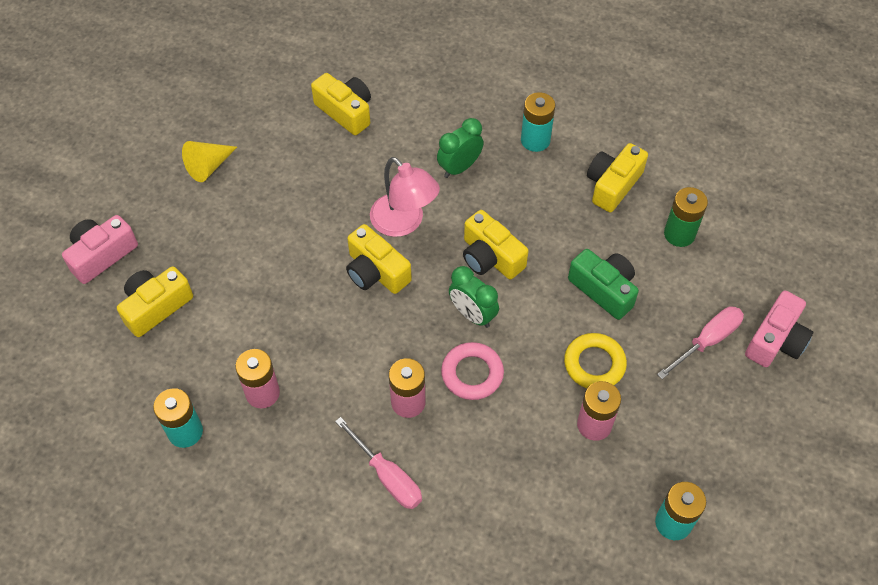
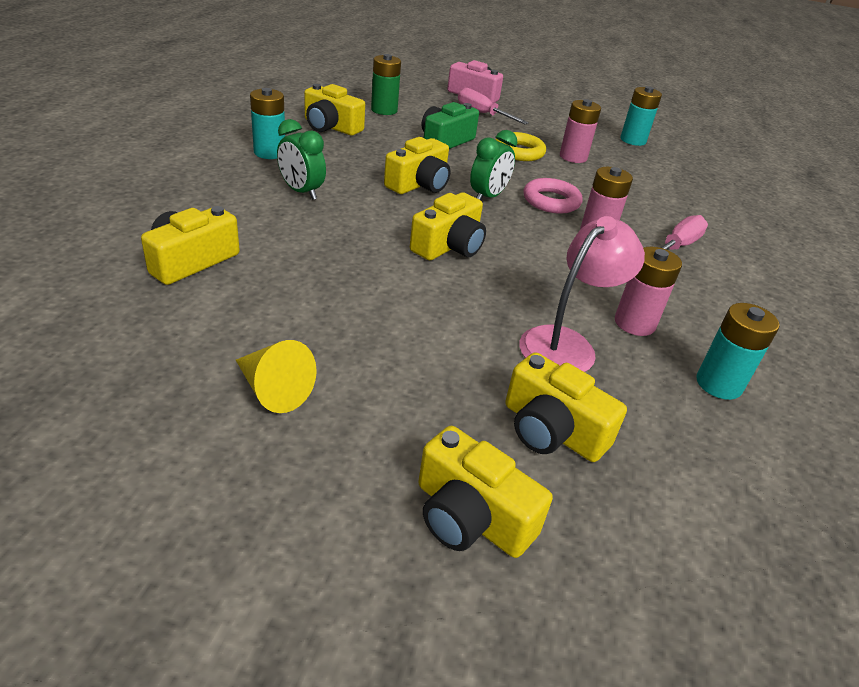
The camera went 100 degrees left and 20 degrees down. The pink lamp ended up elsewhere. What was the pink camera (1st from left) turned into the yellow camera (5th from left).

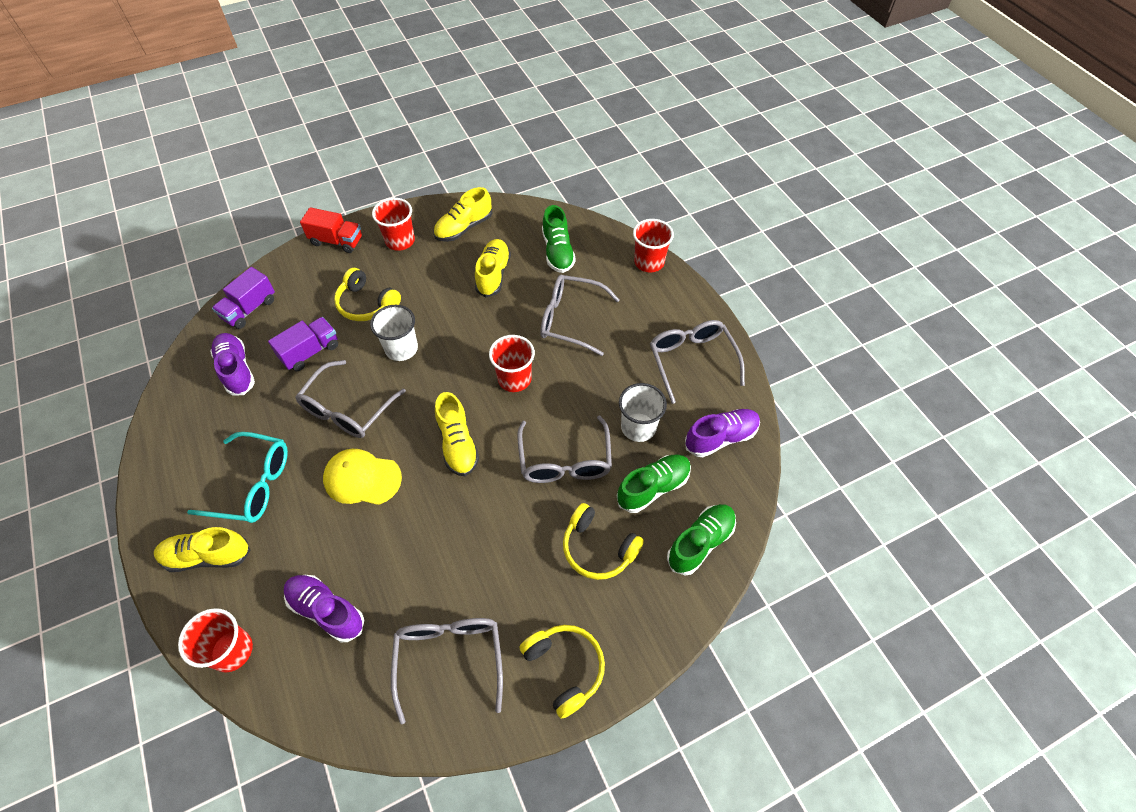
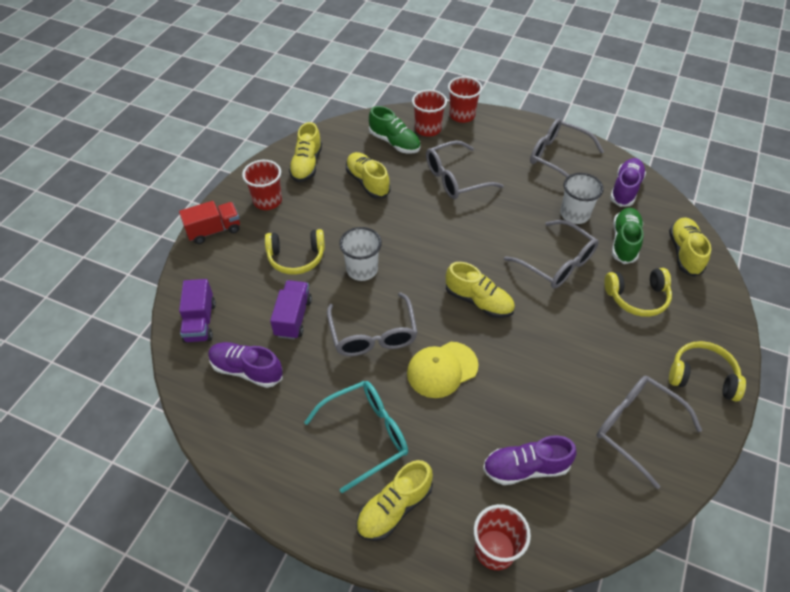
The camera went 40 degrees left and 5 degrees down. The red cup (3rd from left in the first image) ended up elsewhere. What was the emerald shoe (3rd from left) turned into the yellow shoe (5th from left).

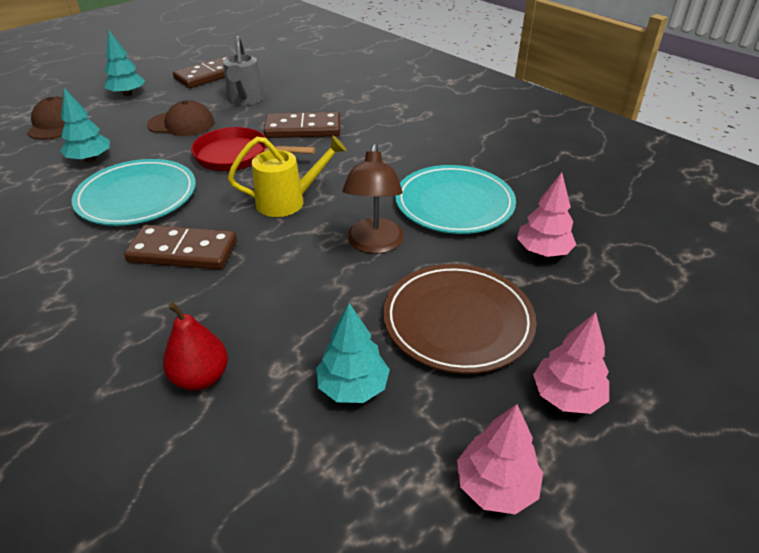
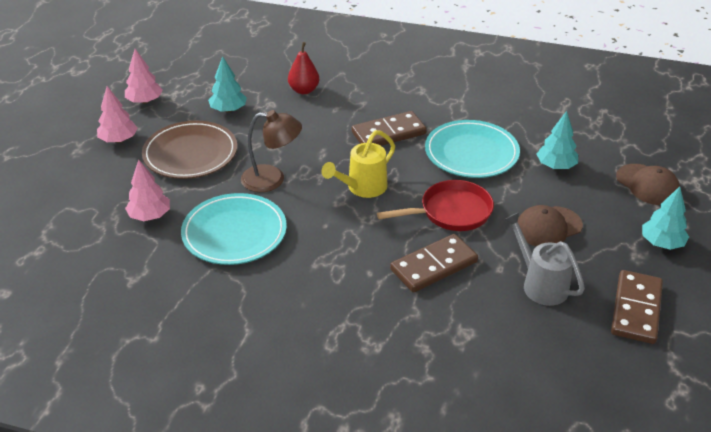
The camera went 150 degrees right and 0 degrees up. The russet lamp ended up facing another way, 120 degrees clockwise from before.

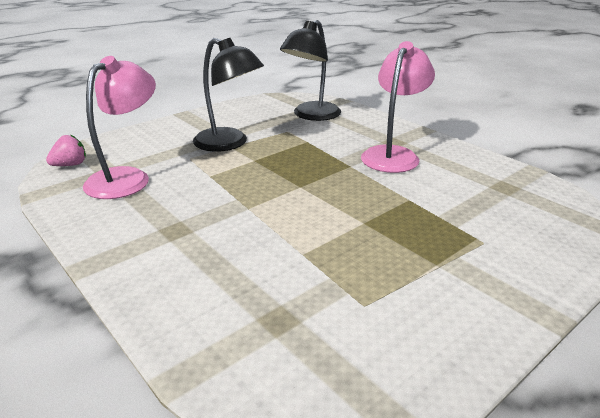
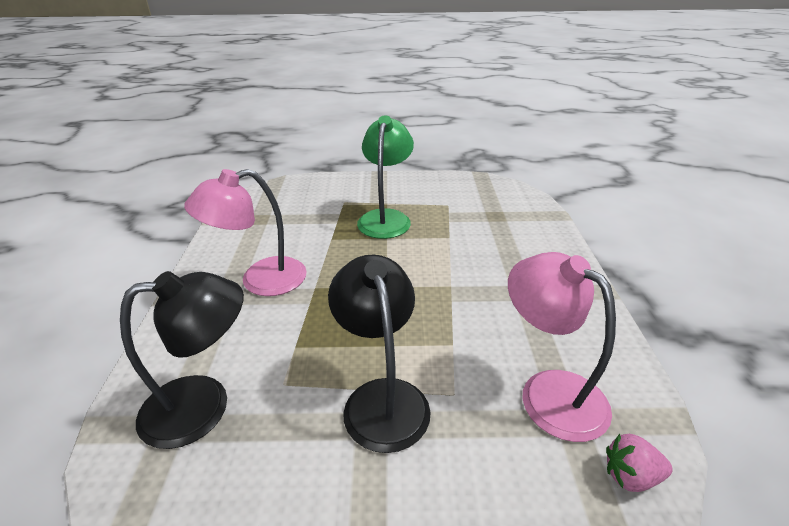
The camera went 140 degrees left and 5 degrees up. The pink lamp (1st from left in the first image) ended up facing another way, 75 degrees clockwise from before. The second view gained the emerald lamp.

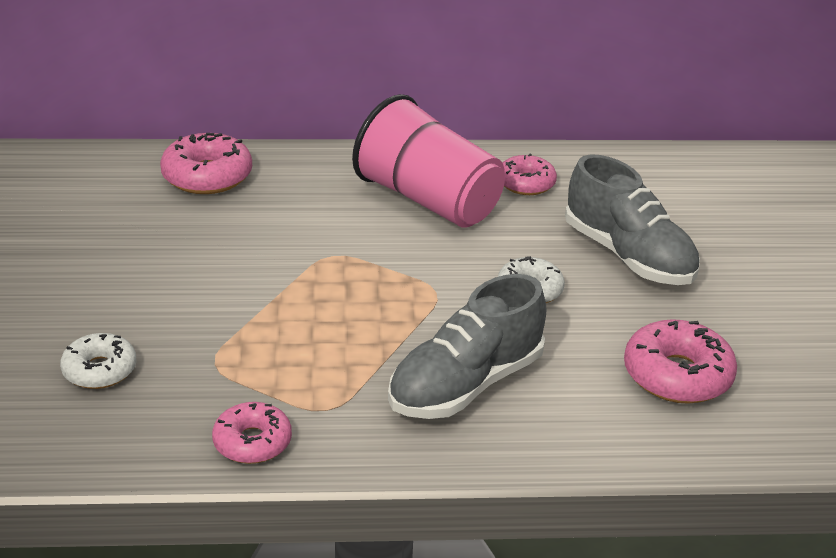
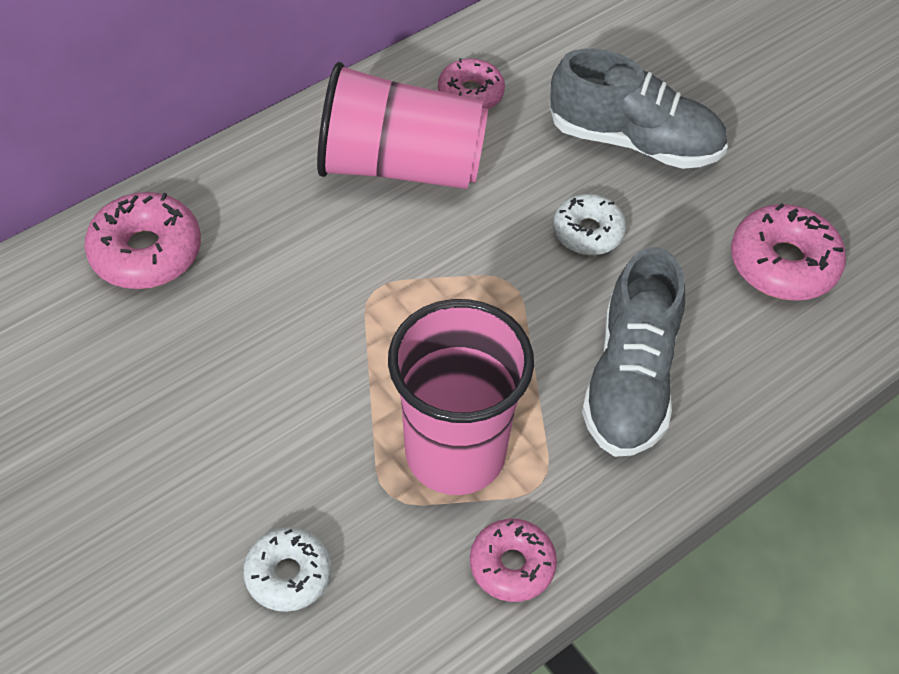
The camera went 35 degrees left and 20 degrees up. The second view gained the pink cup (2nd from left).

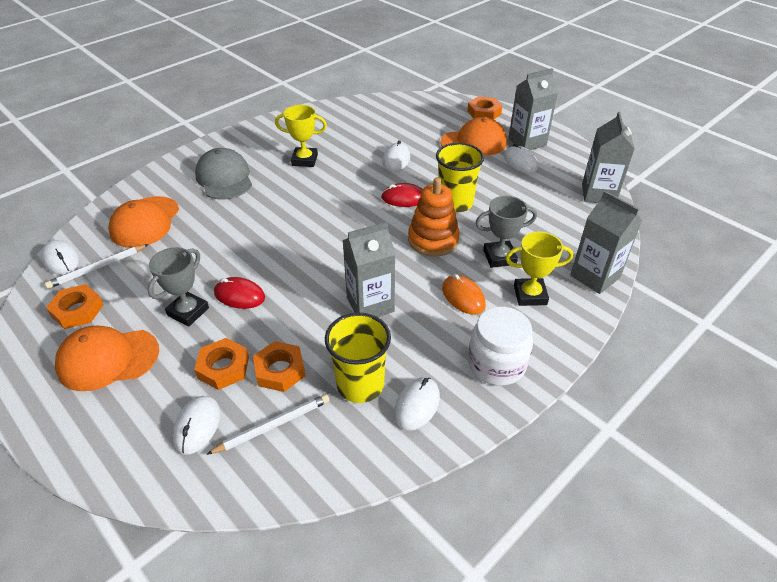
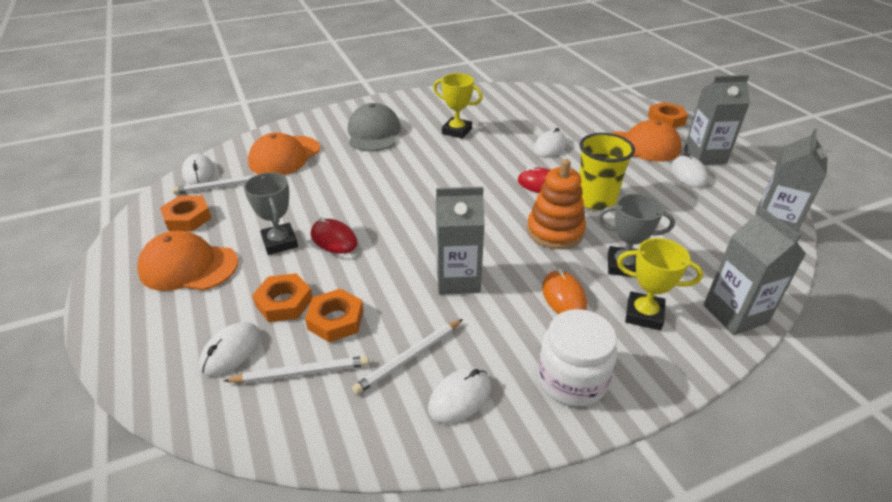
The camera went 20 degrees right and 5 degrees down. The ash-grey trophy (1st from left) ended up facing another way, 75 degrees counterclockwise from before. Where the yellow cup (1st from left) stood, the white pencil (3rd from left) came to stand.

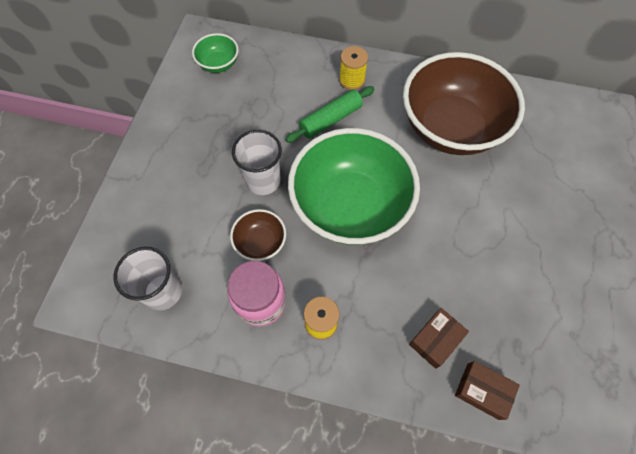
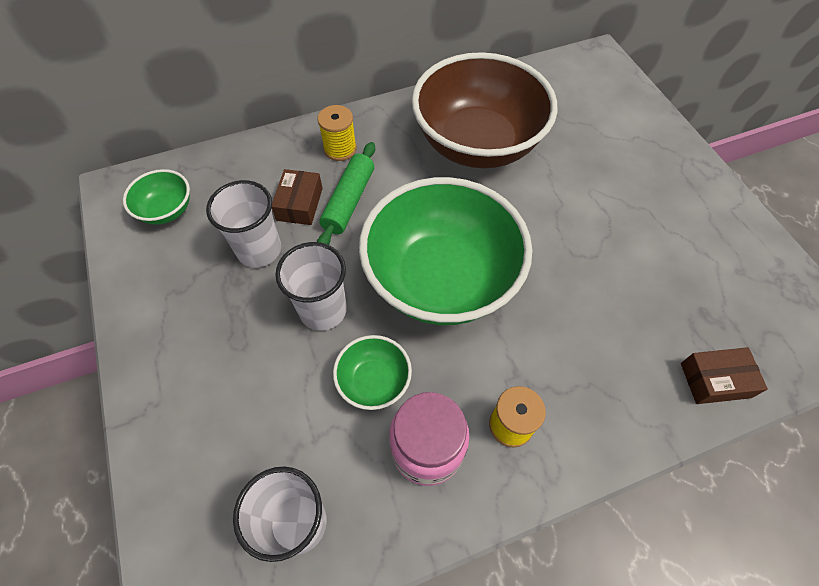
The camera went 35 degrees left and 5 degrees down. What was the russet bowl (1st from left) turned into the emerald bowl (2nd from left). The russet parcel (1st from left) ended up elsewhere. The second view gained the white cup (1st from left).

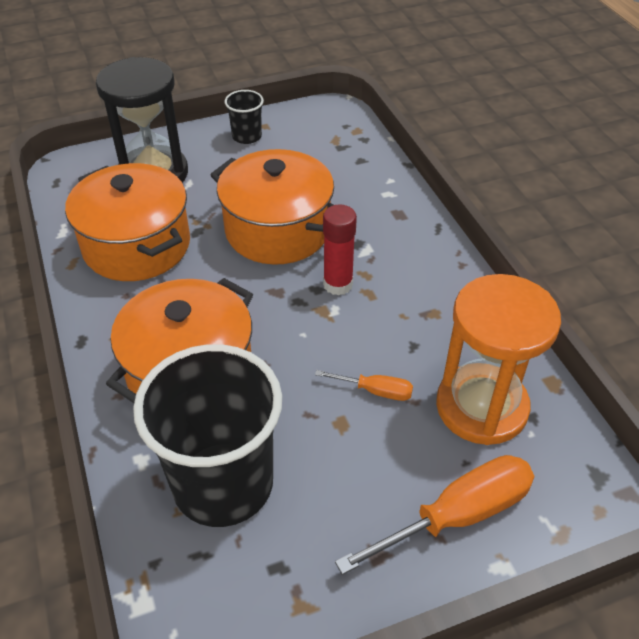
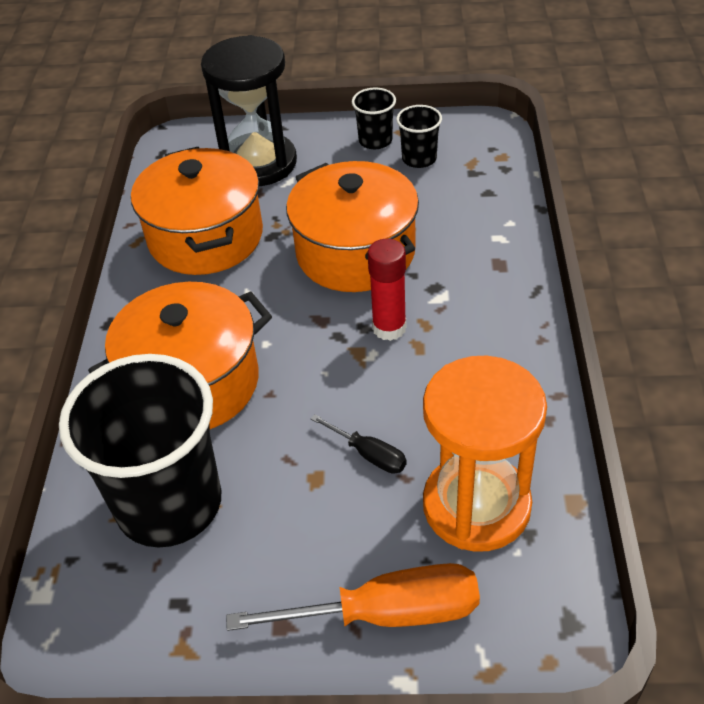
The camera went 25 degrees right and 0 degrees up. What was the bright orange flat screwdriver (1st from left) turned into the black flat screwdriver. The second view gained the black cup (3rd from left).

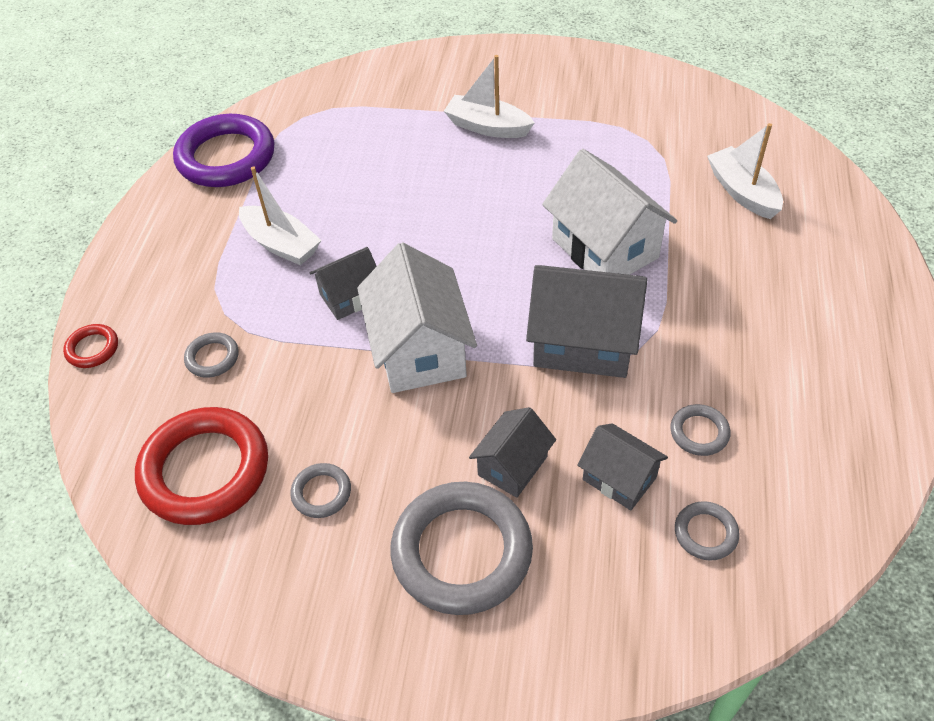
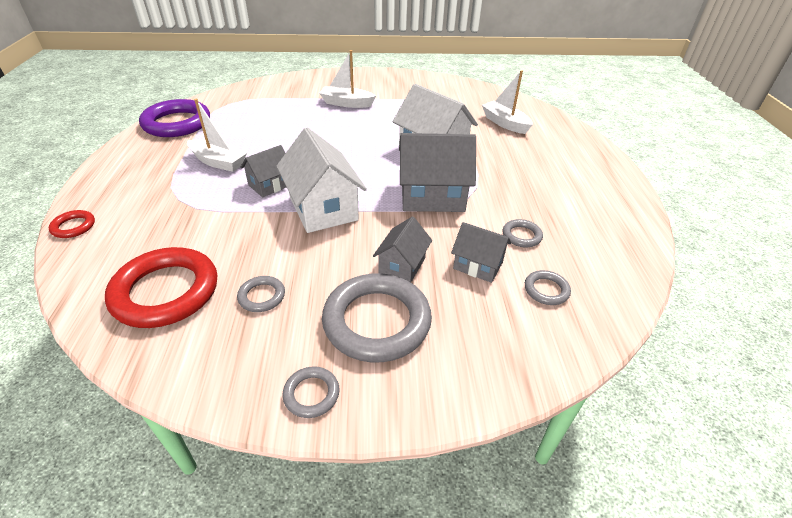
The camera went 15 degrees left and 10 degrees down. The ash-grey ring (1st from left in the first image) ended up elsewhere.

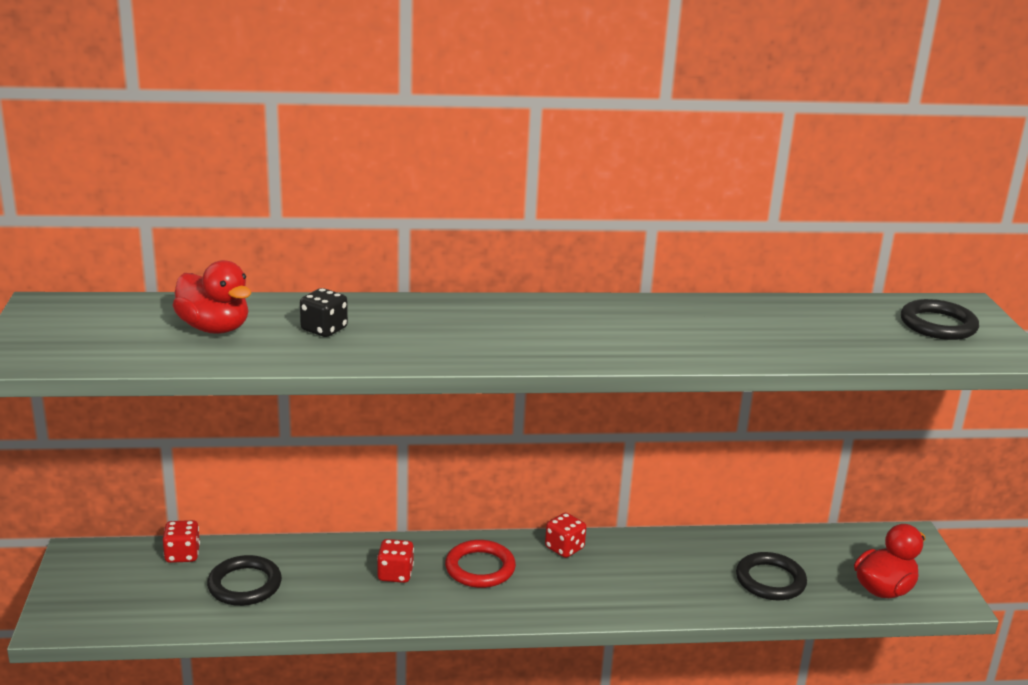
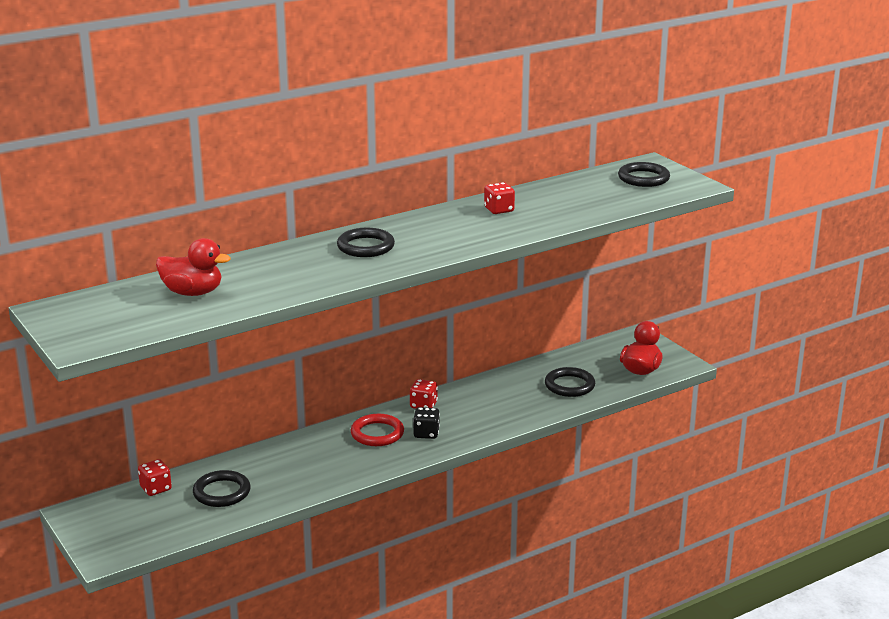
The camera went 25 degrees left and 0 degrees up. The black die ended up elsewhere. The red die (2nd from left in the first image) ended up elsewhere. The second view gained the black ring (2nd from left).

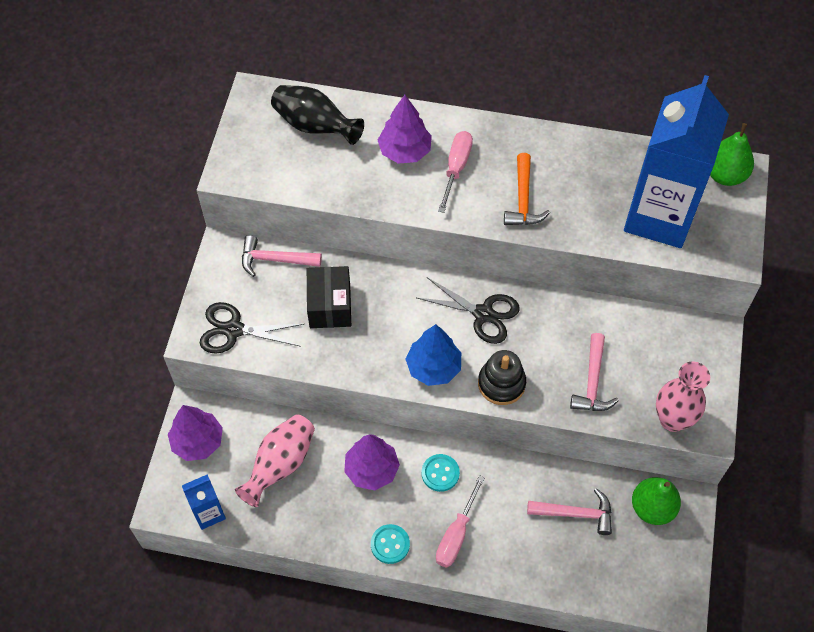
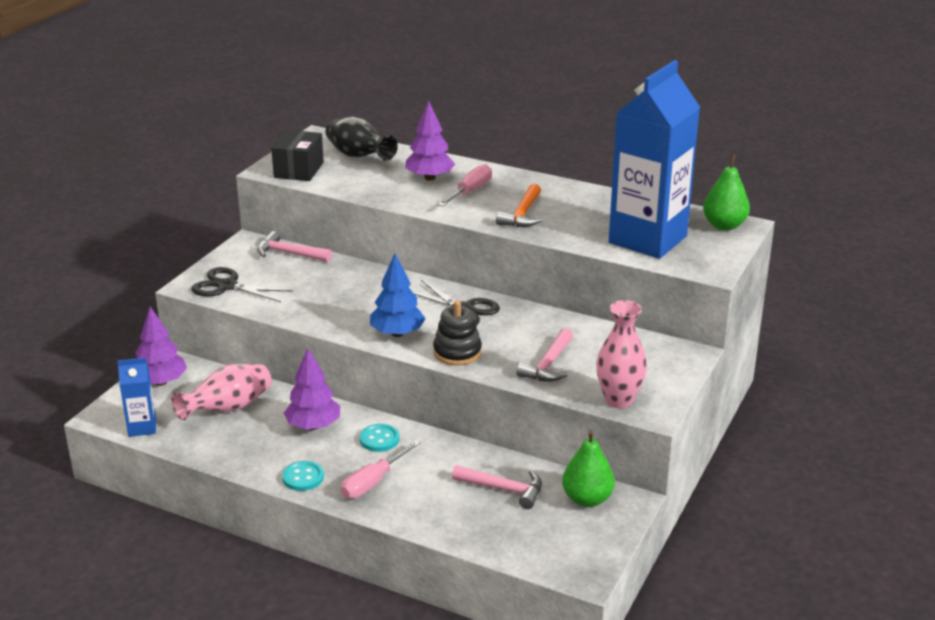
The camera went 15 degrees right and 30 degrees down. The black parcel ended up elsewhere.

